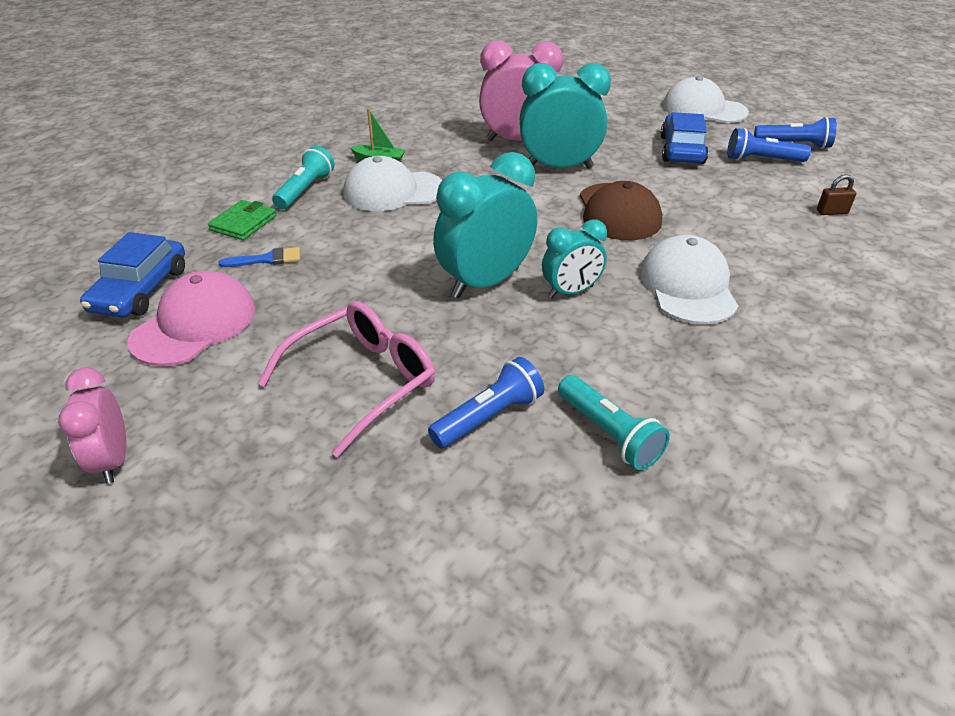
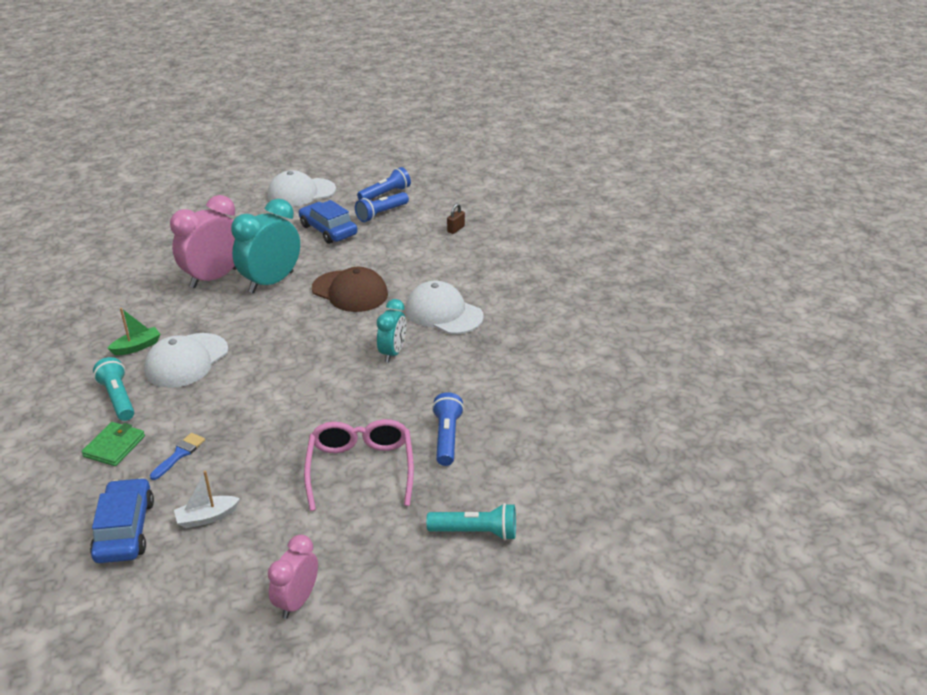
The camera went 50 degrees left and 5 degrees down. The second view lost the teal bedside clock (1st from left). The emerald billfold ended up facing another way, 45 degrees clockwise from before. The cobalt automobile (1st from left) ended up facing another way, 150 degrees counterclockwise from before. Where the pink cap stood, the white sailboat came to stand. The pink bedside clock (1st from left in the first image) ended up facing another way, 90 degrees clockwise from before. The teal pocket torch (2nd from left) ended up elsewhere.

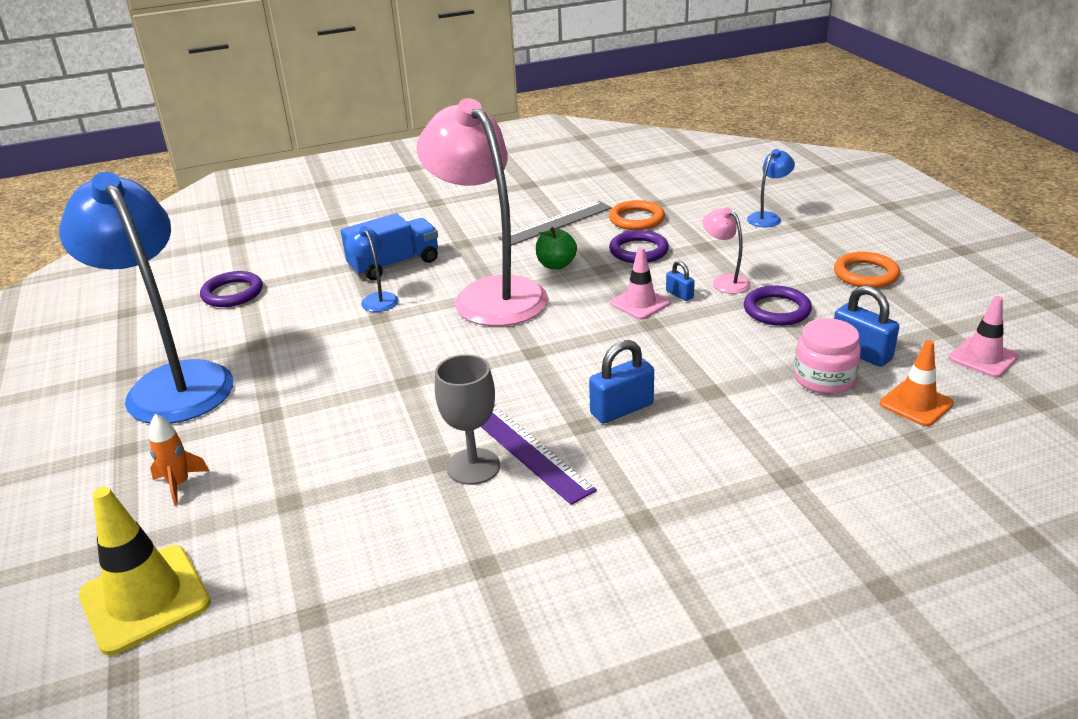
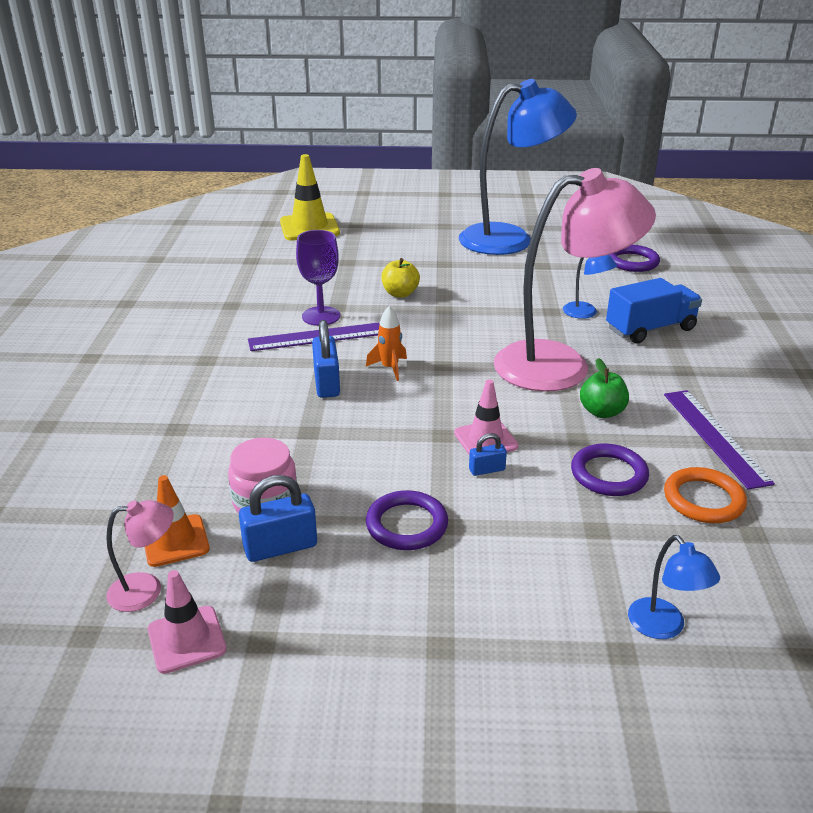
The camera went 110 degrees right and 0 degrees up. What was the ash-grey measuring stick turned into the royal purple measuring stick (2nd from left). The pink lamp (2nd from left in the first image) ended up elsewhere. The cobalt truck ended up facing another way, 105 degrees counterclockwise from before. The cobalt lamp (2nd from left) ended up facing another way, 60 degrees clockwise from before. The second view lost the bright orange ring (2nd from left). What was the ash-grey goblet turned into the royal purple goblet. The bright orange toy rocket ended up elsewhere. The second view gained the yellow apple fruit.

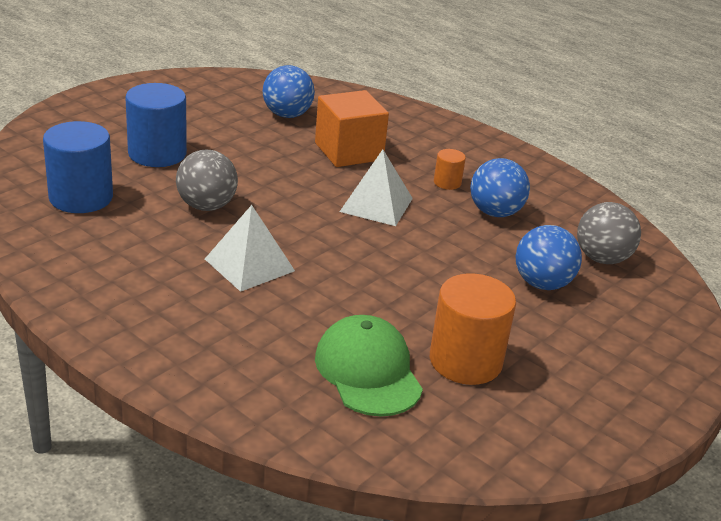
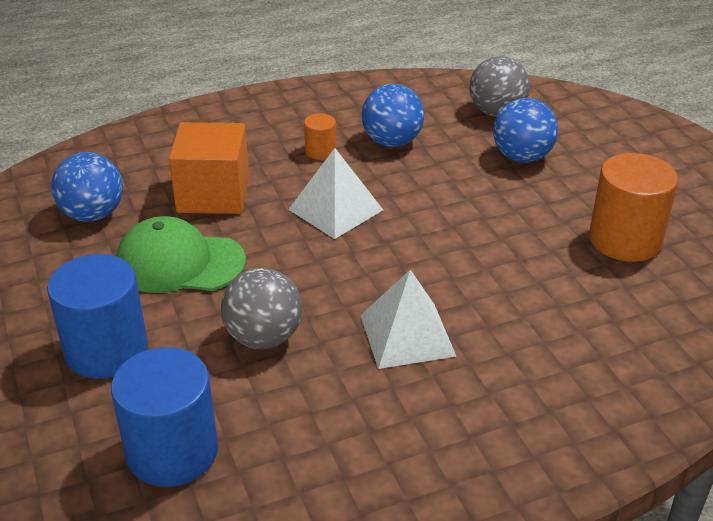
The camera went 60 degrees left and 5 degrees up. The emerald cap ended up elsewhere.

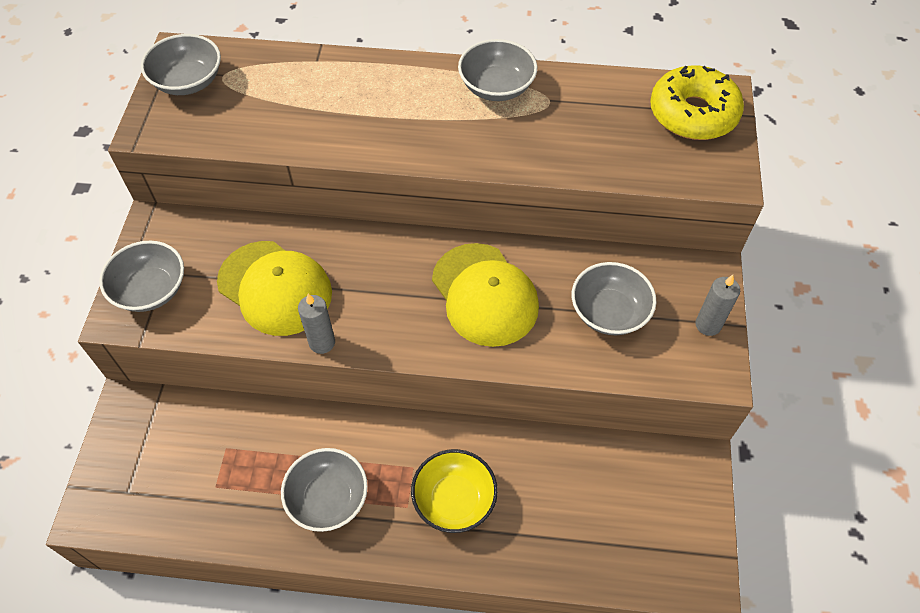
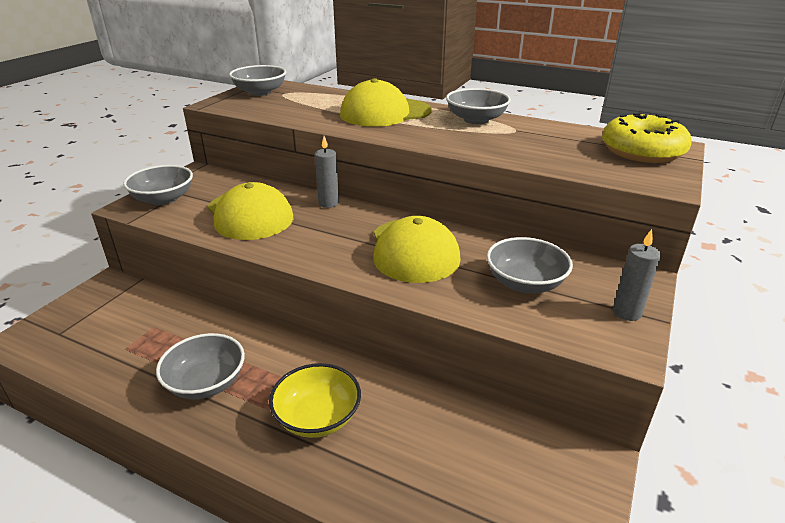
The camera went 20 degrees right and 25 degrees down. The ash-grey pillar candle (1st from left) ended up elsewhere. The second view gained the yellow cap (2nd from left).

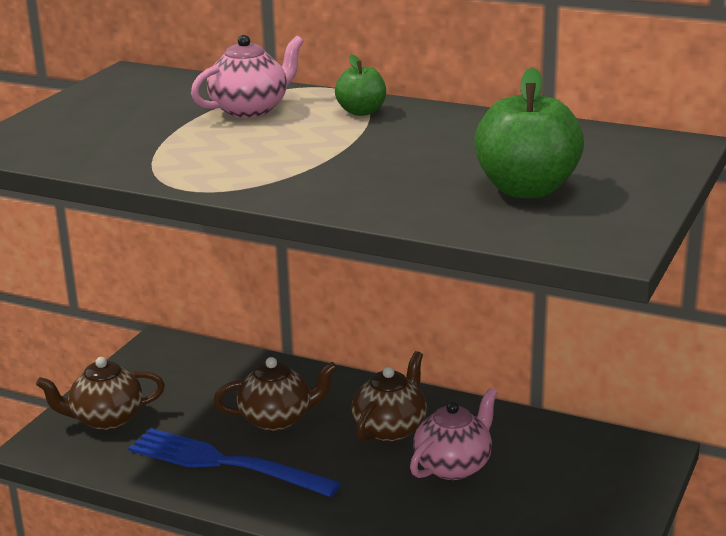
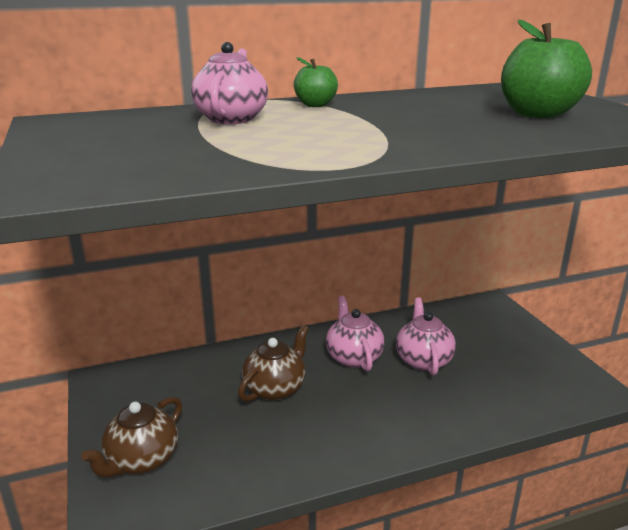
The camera went 45 degrees left and 0 degrees up. What was the russet tea pot (3rd from left) turned into the pink tea pot (2nd from left). The second view lost the cobalt dinner fork.

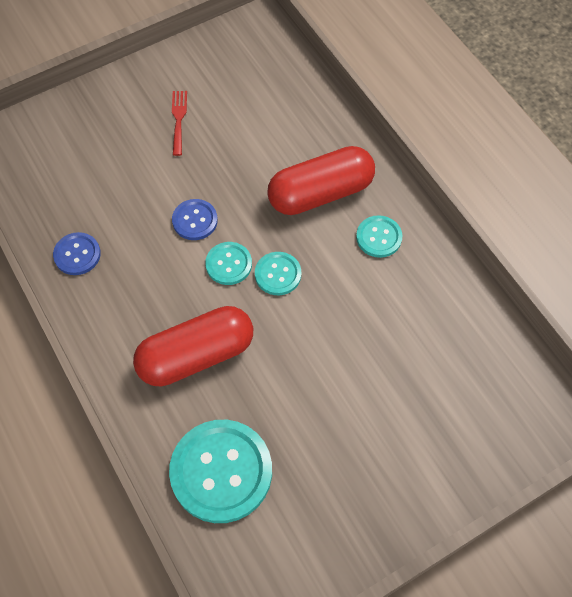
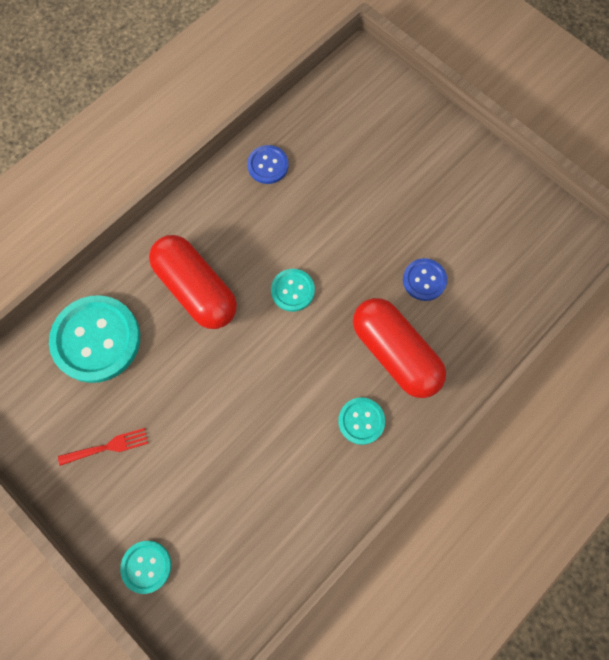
The camera went 75 degrees right and 10 degrees up. The red dinner fork ended up elsewhere. The cobalt sewing button (2nd from left) ended up elsewhere. The teal sewing button (3rd from left in the first image) ended up elsewhere.

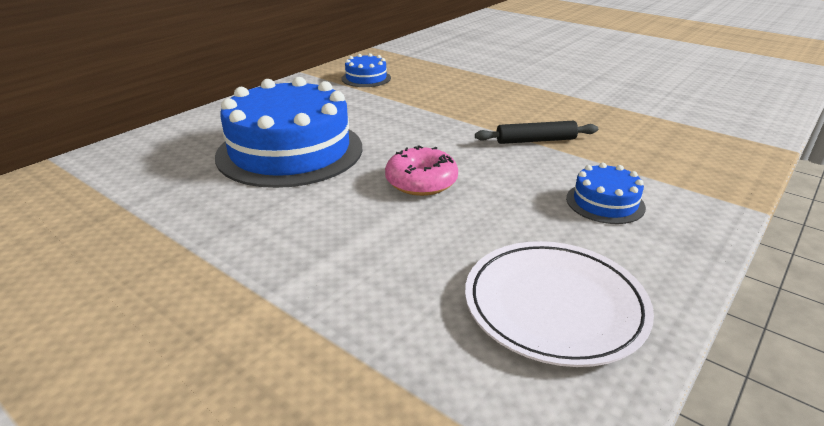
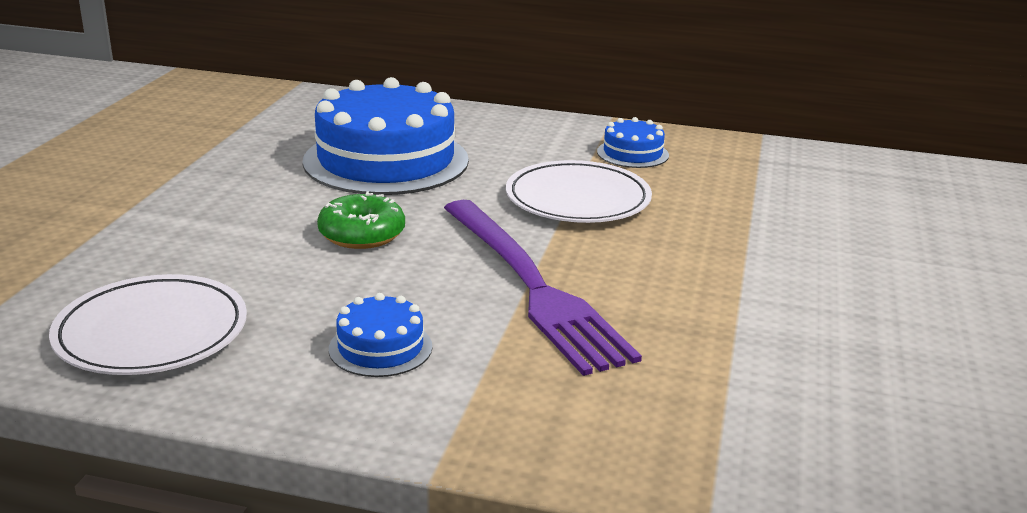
The camera went 65 degrees right and 5 degrees down. Where the black pastry roller stood, the royal purple dinner fork came to stand. What was the pink doughnut turned into the emerald doughnut. The second view gained the white plate (2nd from left).

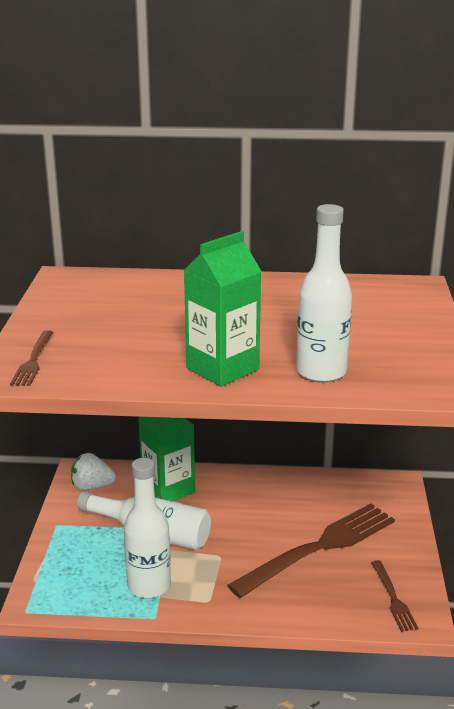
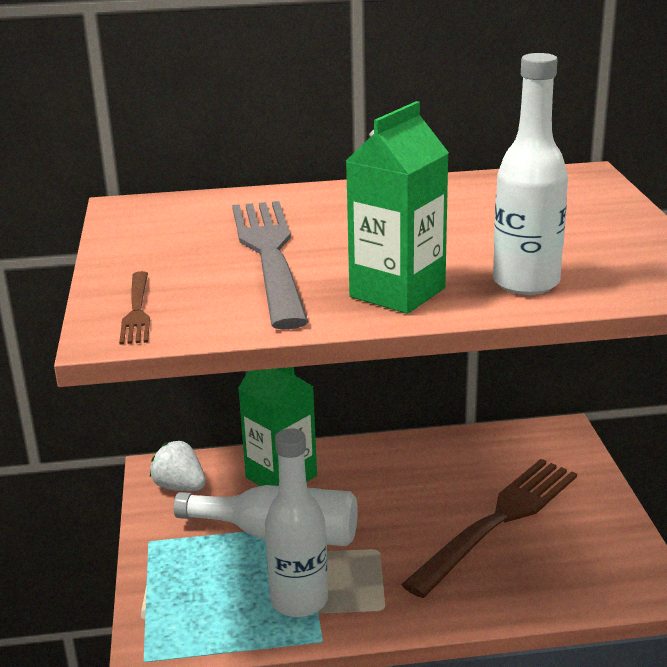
The camera went 10 degrees left and 0 degrees up. The white berry ended up facing another way, 45 degrees clockwise from before. The second view lost the russet dinner fork (3rd from left). The second view gained the ash-grey dinner fork.

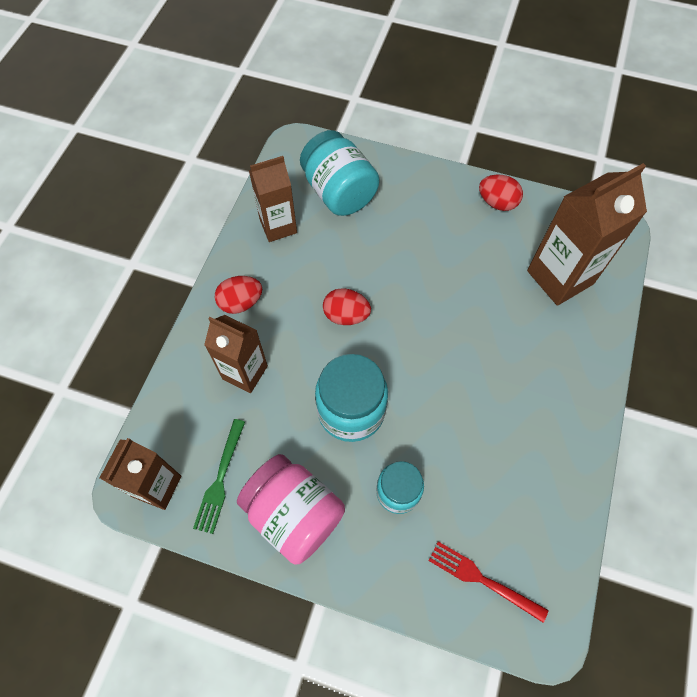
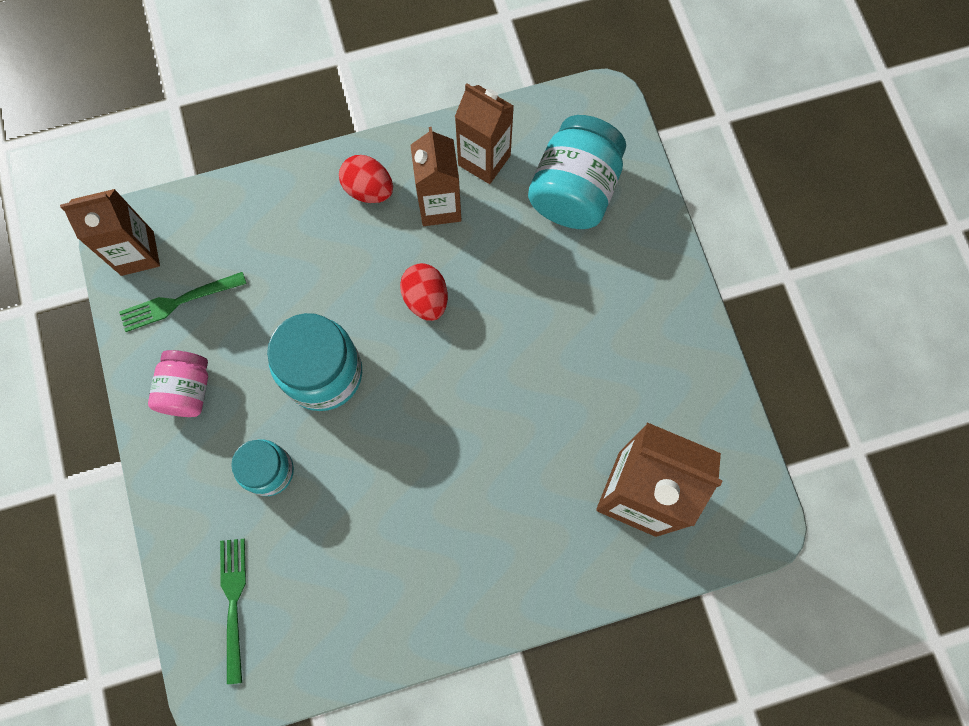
The camera went 55 degrees right and 10 degrees up. The second view lost the red egg (3rd from left). The russet milk carton (2nd from left) ended up elsewhere. The size of the pink jar changed by a factor of 0.62. What was the red dinner fork turned into the emerald dinner fork (2nd from left).

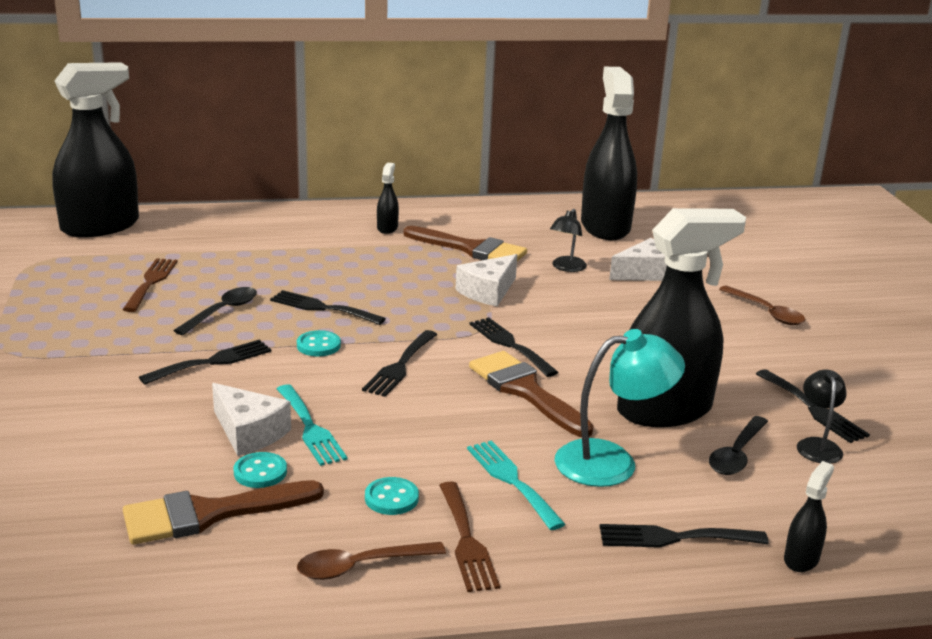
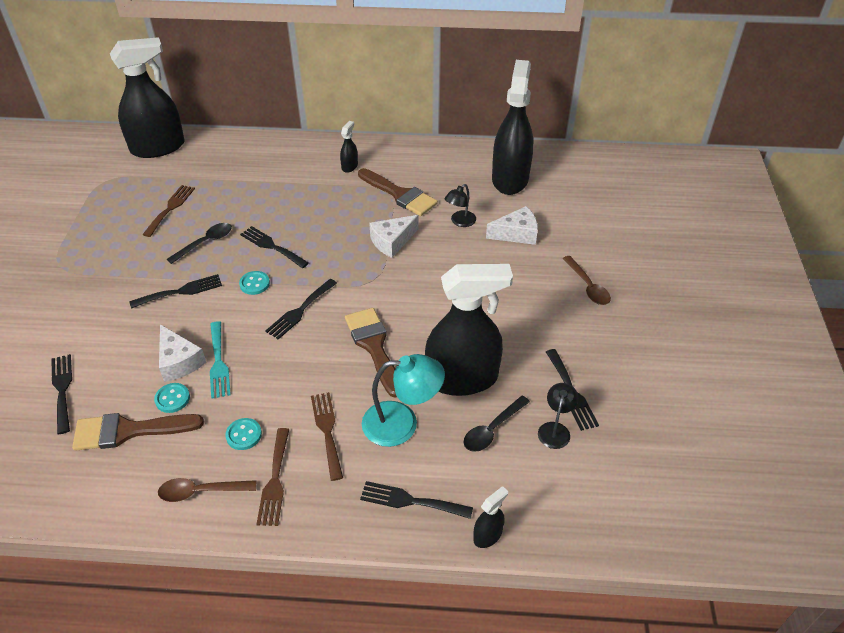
The camera went 15 degrees right and 20 degrees up. The black dinner fork (4th from left in the first image) ended up elsewhere. What was the teal dinner fork (2nd from left) turned into the russet dinner fork (3rd from left).

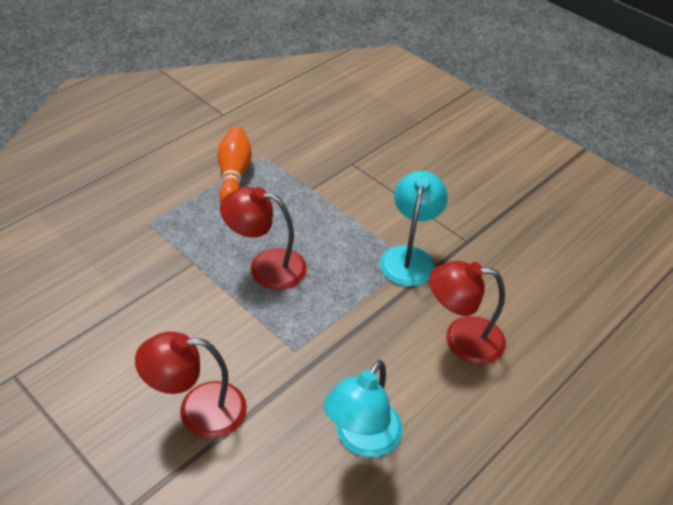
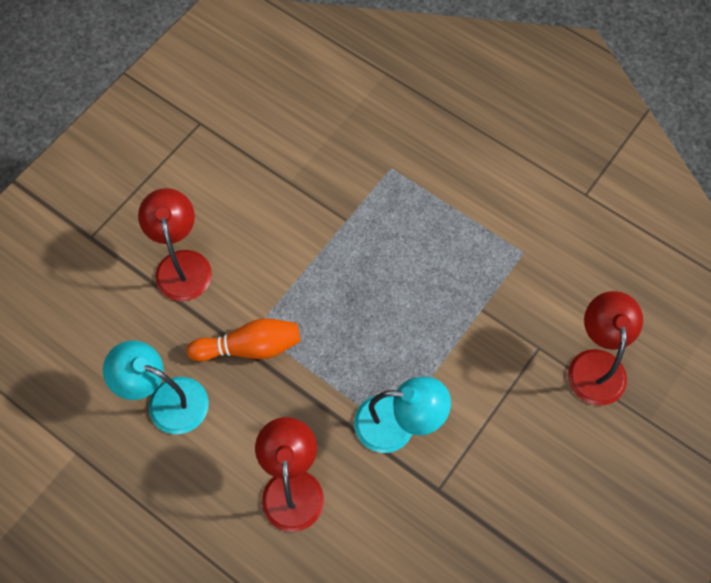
The camera went 85 degrees right and 20 degrees up. The bright orange tenpin ended up elsewhere. The red lamp (2nd from left in the first image) ended up elsewhere.

